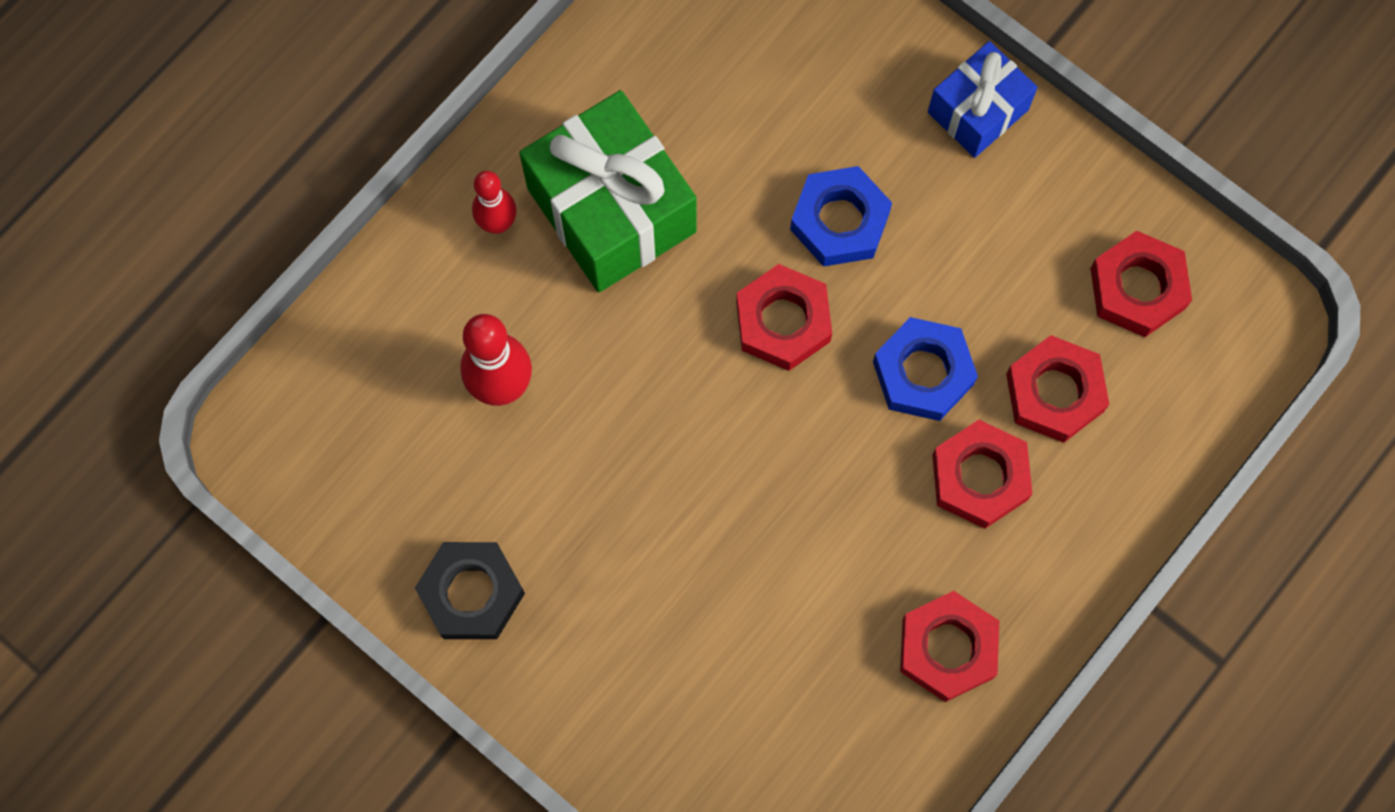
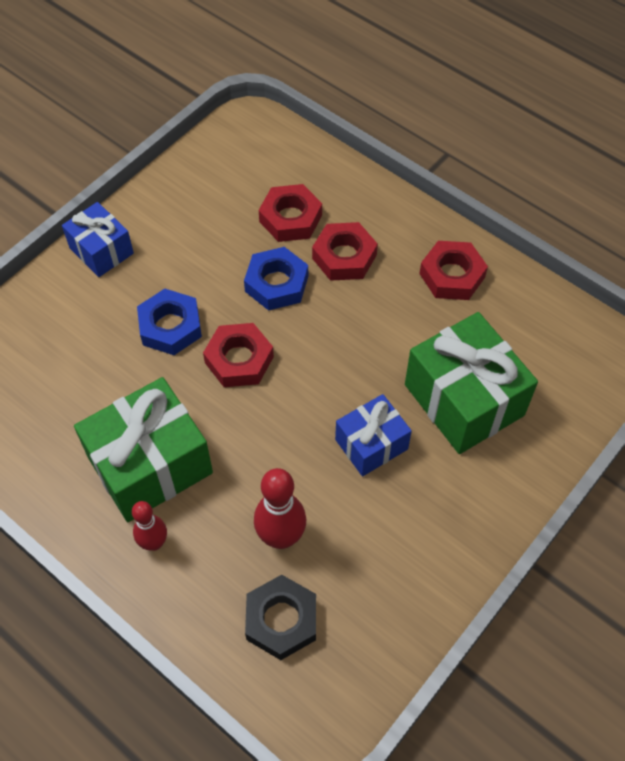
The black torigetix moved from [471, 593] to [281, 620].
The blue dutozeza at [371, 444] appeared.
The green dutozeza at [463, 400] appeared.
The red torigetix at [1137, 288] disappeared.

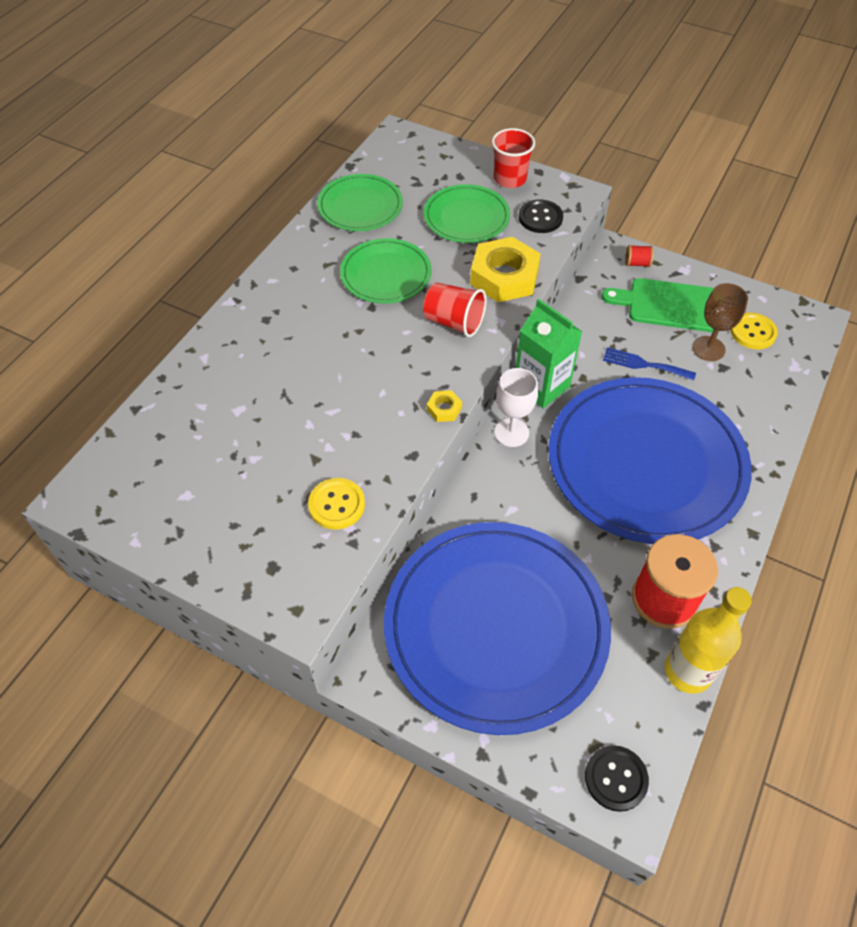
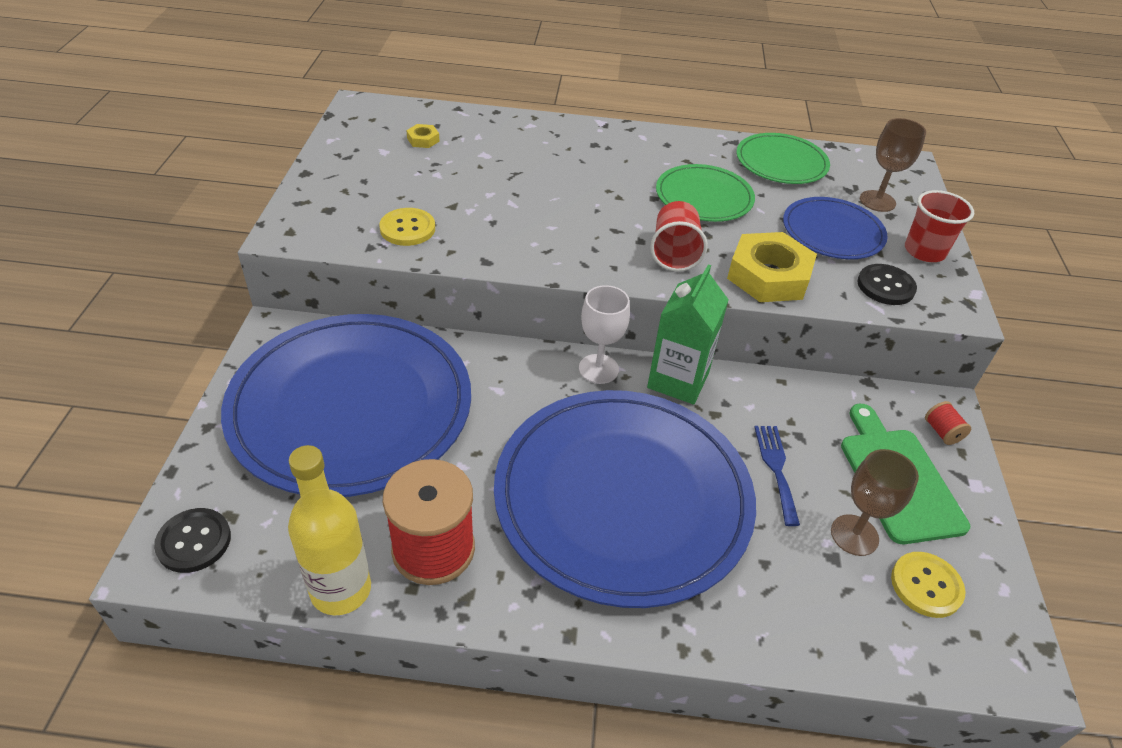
The yellow torigetix moved from [444, 409] to [423, 140].
The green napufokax at [466, 217] became the blue napufokax at [832, 232].
The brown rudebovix at [877, 201] appeared.

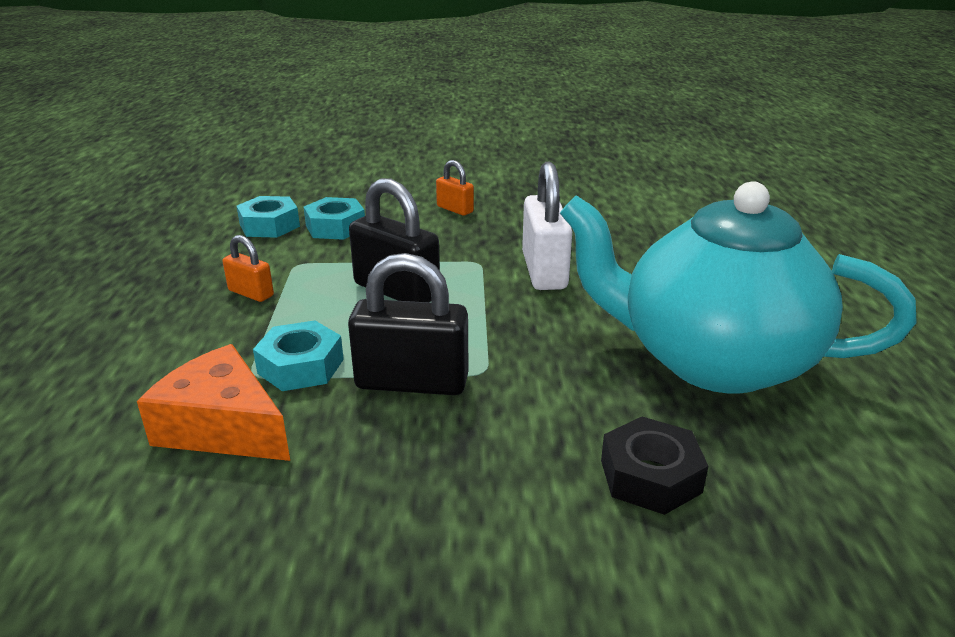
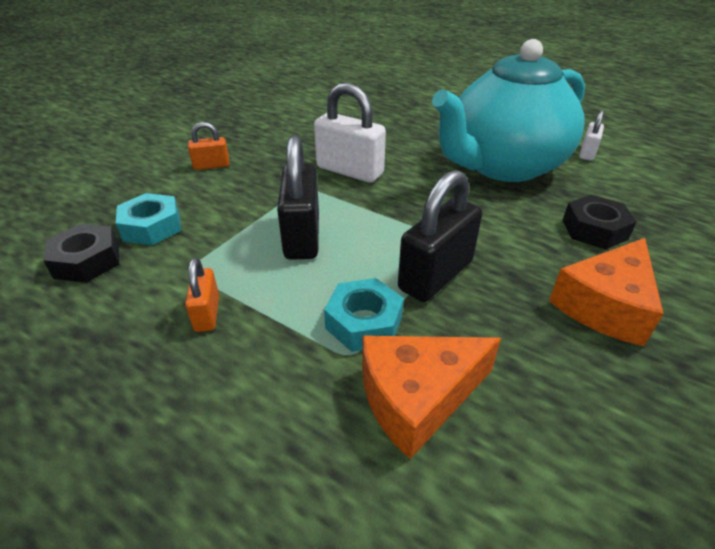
The turquoise torigetix at [269, 225] became the black torigetix at [87, 261].
The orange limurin at [251, 293] turned 75 degrees counterclockwise.
The black limurin at [396, 291] turned 75 degrees counterclockwise.
The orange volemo at [605, 305] appeared.
The white limurin at [587, 153] appeared.

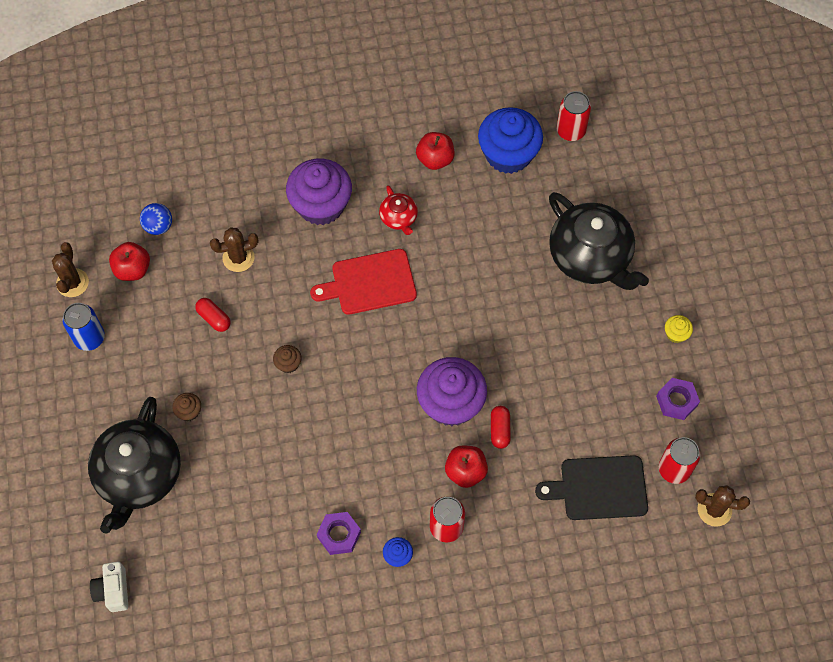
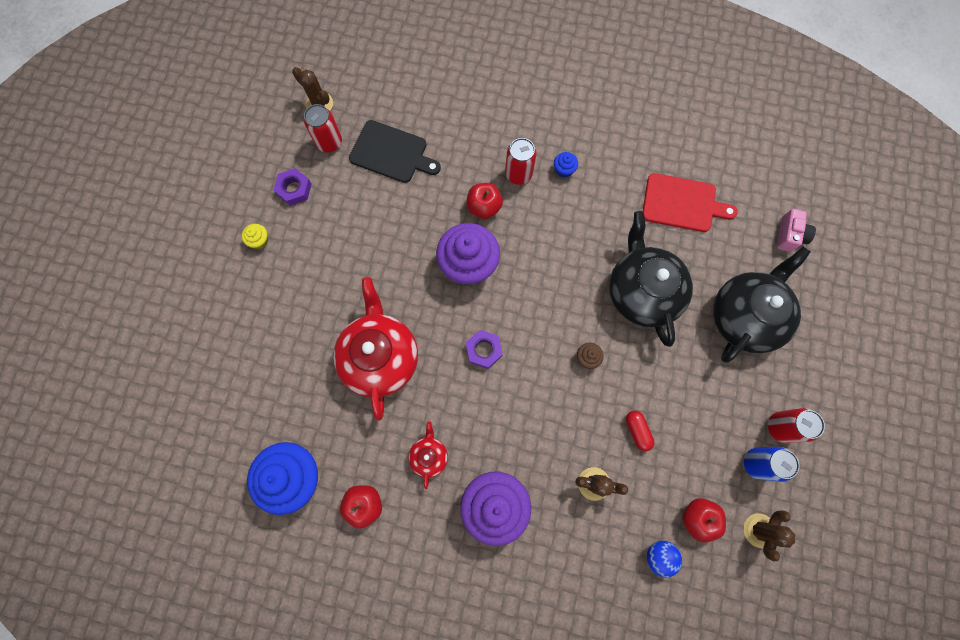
The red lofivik at [380, 357] appeared.
The purple torigetix moved from [339, 535] to [484, 350].
The black lofivik moved from [590, 257] to [642, 292].
The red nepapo moved from [370, 283] to [682, 203].
The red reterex moved from [570, 130] to [780, 427].
The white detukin at [113, 590] became the pink detukin at [789, 235].
The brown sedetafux at [189, 411] disappeared.
The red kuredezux at [499, 430] disappeared.

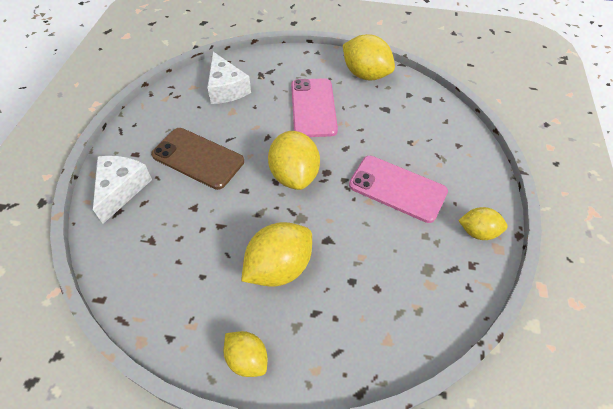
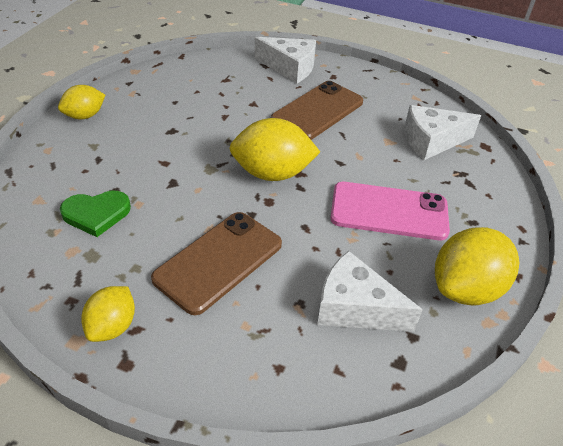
The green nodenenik at [96, 214] appeared.
The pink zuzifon at [397, 188] became the brown zuzifon at [218, 261].
The white volemo at [355, 307] appeared.
The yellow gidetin at [279, 267] disappeared.

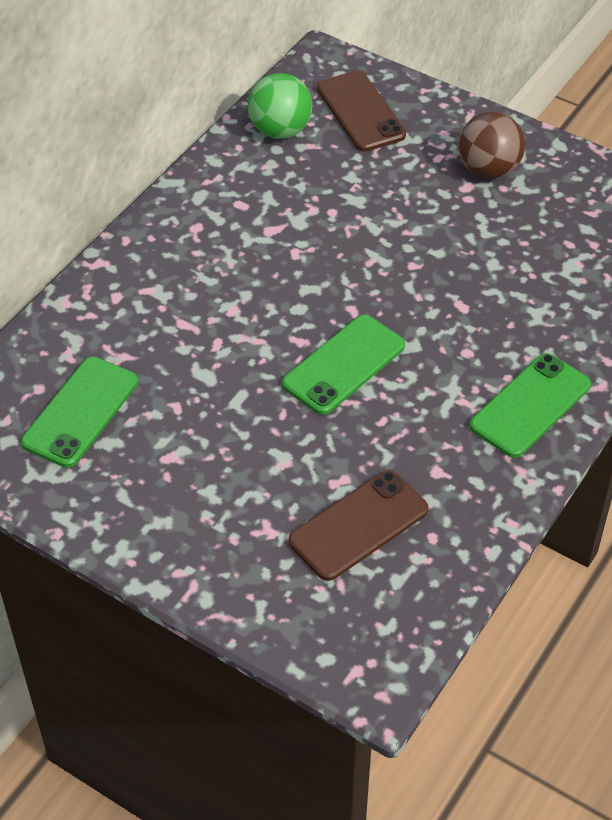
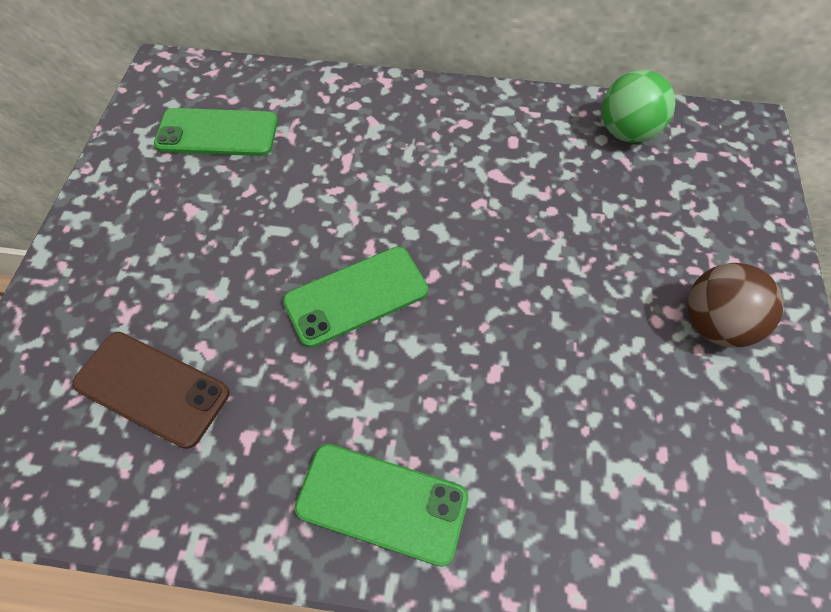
The green zuzifon at [344, 365] turned 45 degrees counterclockwise.
The brown zuzifon at [360, 112] disappeared.

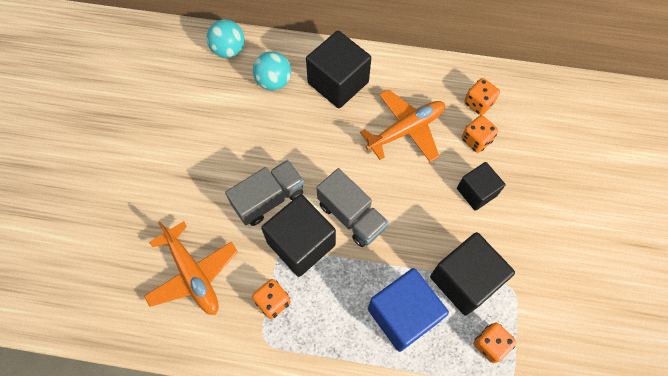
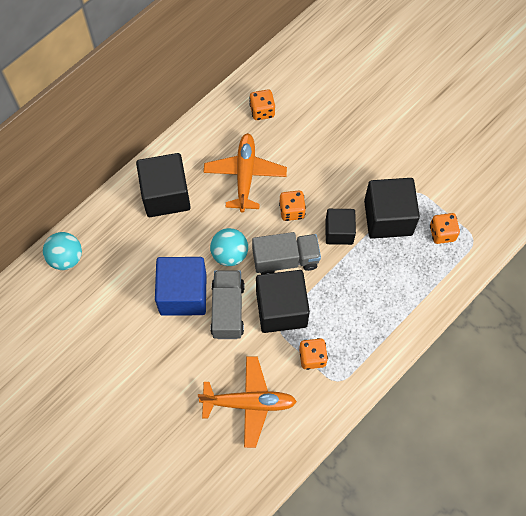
The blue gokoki moved from [403, 315] to [183, 294].
The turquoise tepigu moved from [273, 81] to [229, 254].
The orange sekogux moved from [476, 140] to [292, 211].
The black gokoki moved from [476, 192] to [339, 232].

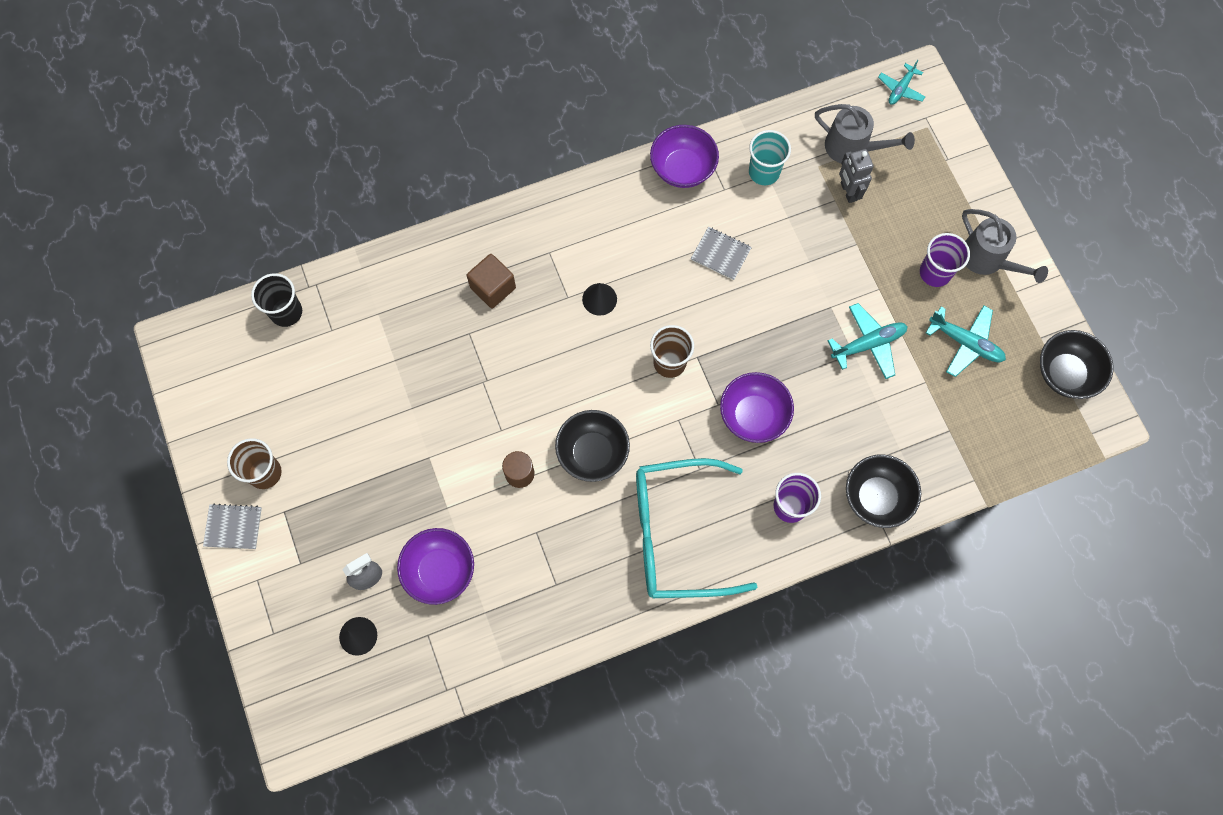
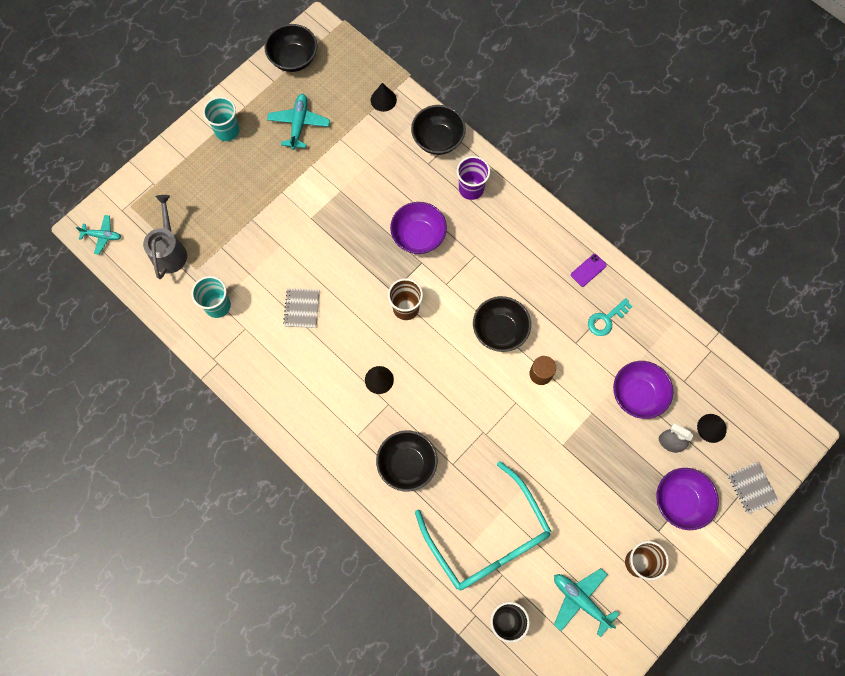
The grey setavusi at [988, 260] was replaced by the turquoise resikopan at [227, 131].
The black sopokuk at [383, 100] appeared.
The brown gokoki at [493, 288] was replaced by the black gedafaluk at [407, 464].
The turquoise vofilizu moved from [678, 534] to [487, 537].
The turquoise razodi moved from [868, 344] to [580, 600].
The purple zuzifon at [588, 270] appeared.
The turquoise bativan at [606, 320] appeared.
The purple gedafaluk moved from [682, 168] to [680, 501].
The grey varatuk moved from [233, 527] to [752, 488].
The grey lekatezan at [848, 192] disappeared.
The purple resikopan at [935, 273] disappeared.

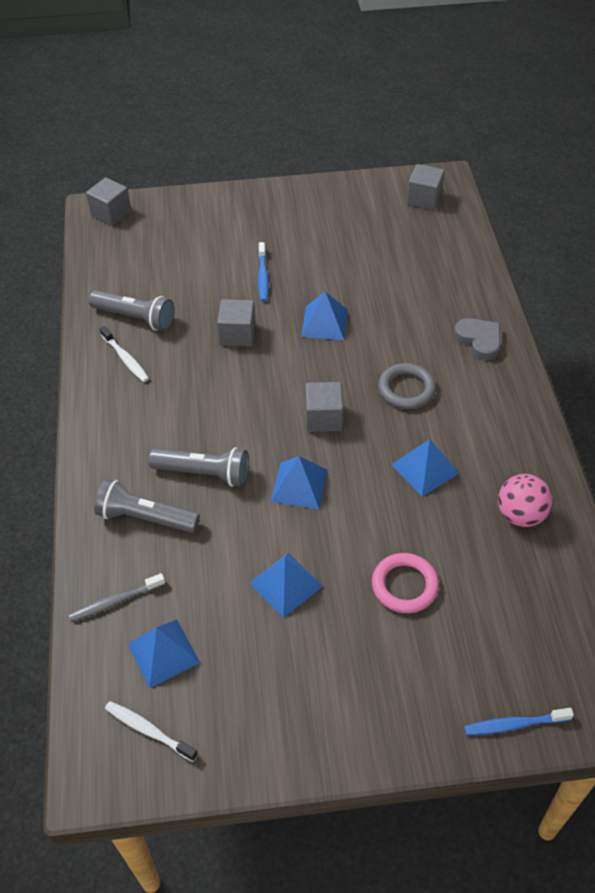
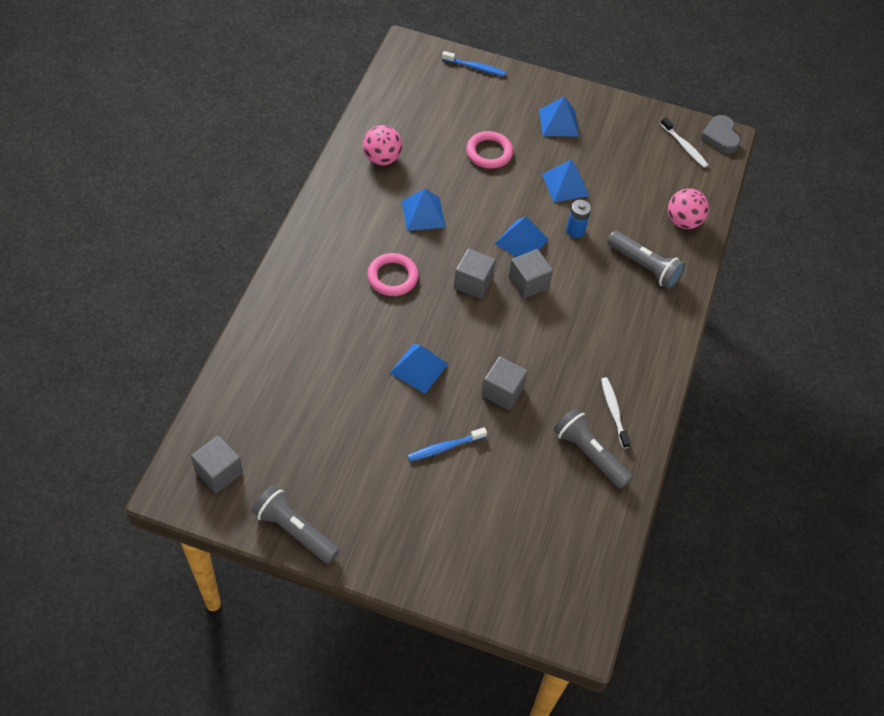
The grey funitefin moved from [204, 473] to [295, 530].
The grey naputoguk at [406, 389] became the pink naputoguk at [392, 277].
The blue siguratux at [263, 276] turned 135 degrees counterclockwise.
The grey gokoki moved from [111, 213] to [528, 283].
The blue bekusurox moved from [163, 653] to [559, 122].
The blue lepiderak at [575, 230] appeared.
The grey siguratux at [115, 601] was replaced by the pink tepigu at [683, 221].
The grey nodenenik moved from [479, 340] to [720, 137].

